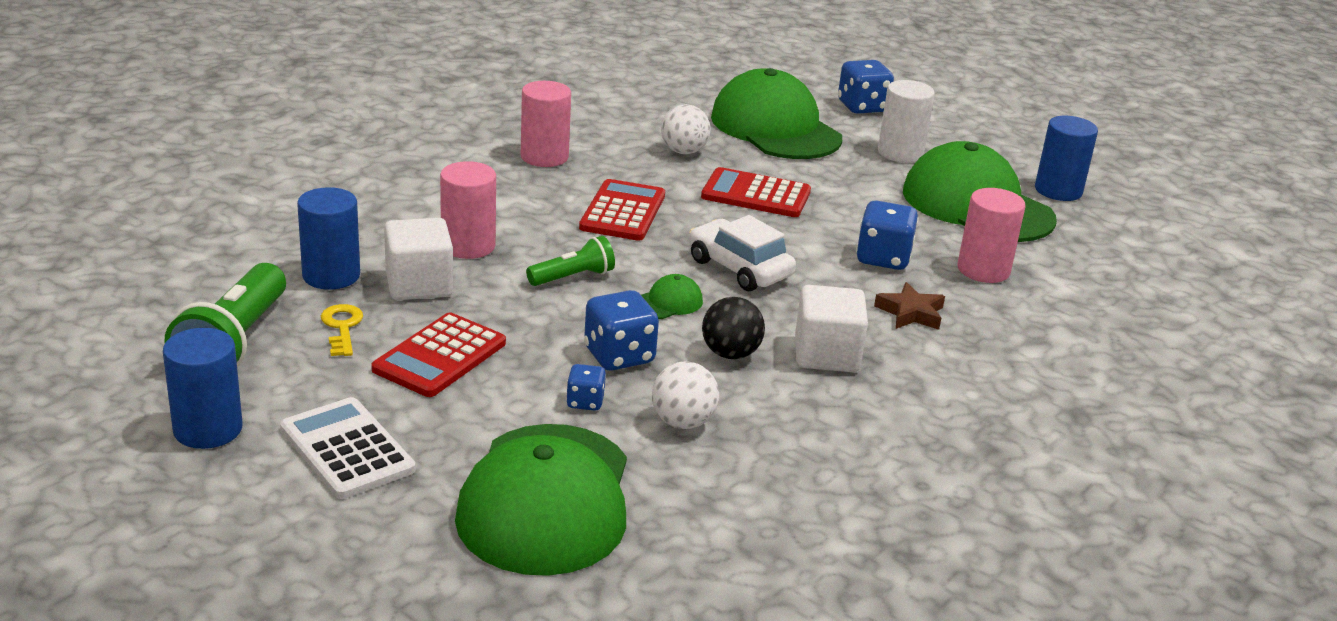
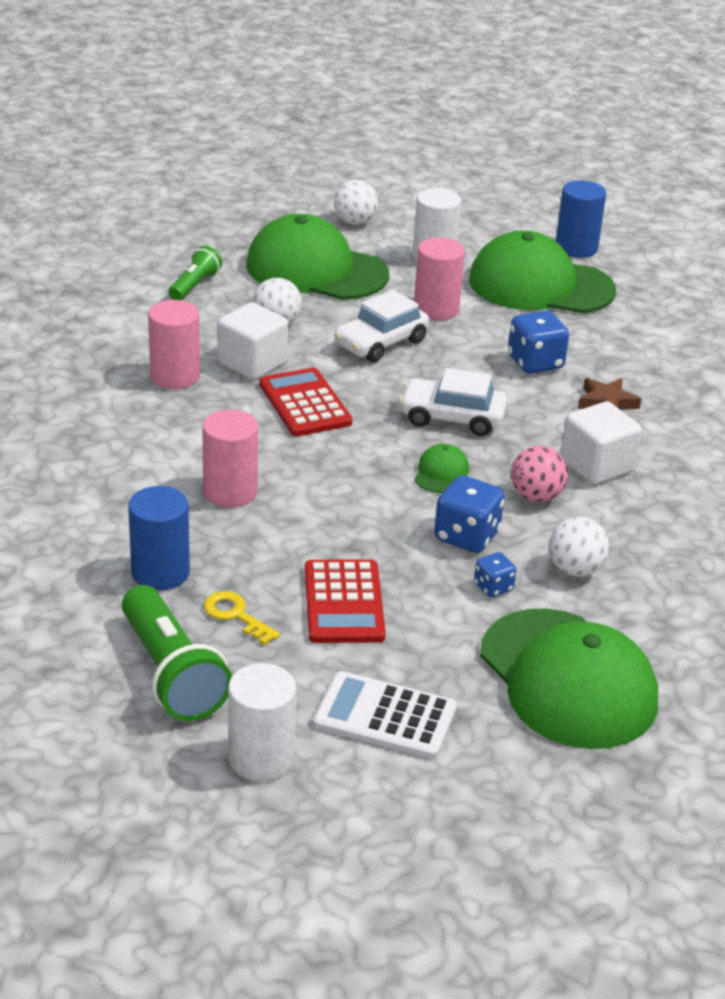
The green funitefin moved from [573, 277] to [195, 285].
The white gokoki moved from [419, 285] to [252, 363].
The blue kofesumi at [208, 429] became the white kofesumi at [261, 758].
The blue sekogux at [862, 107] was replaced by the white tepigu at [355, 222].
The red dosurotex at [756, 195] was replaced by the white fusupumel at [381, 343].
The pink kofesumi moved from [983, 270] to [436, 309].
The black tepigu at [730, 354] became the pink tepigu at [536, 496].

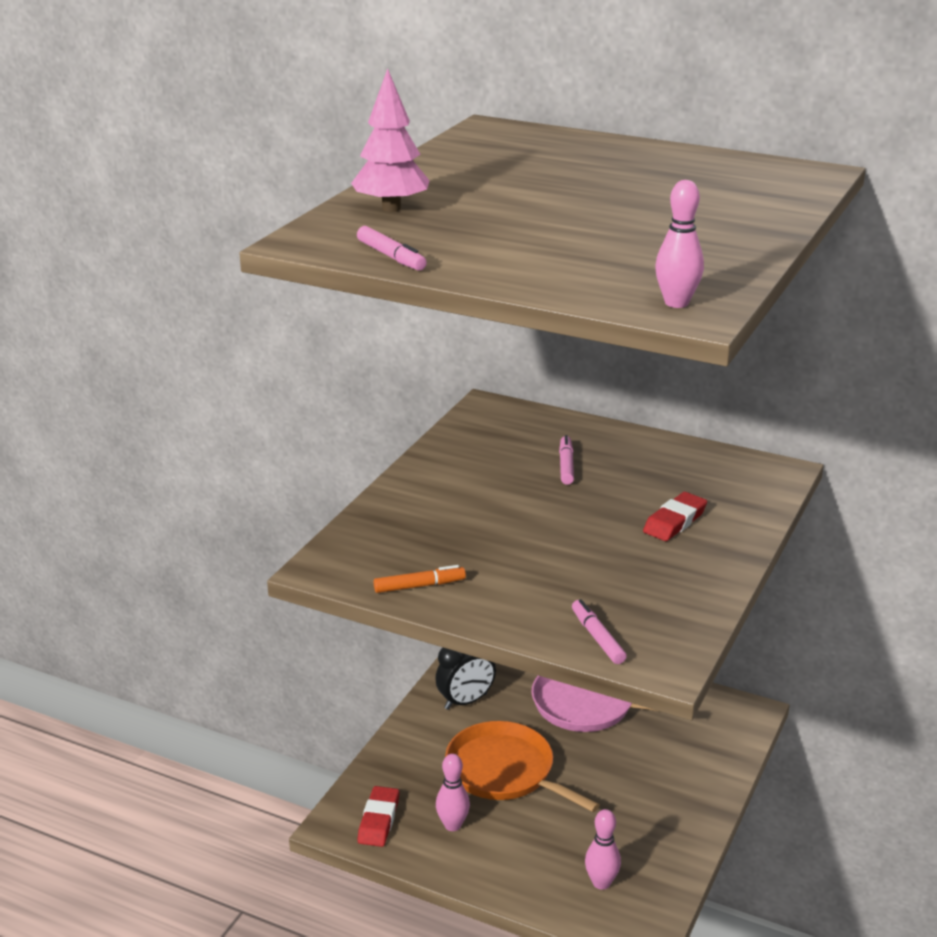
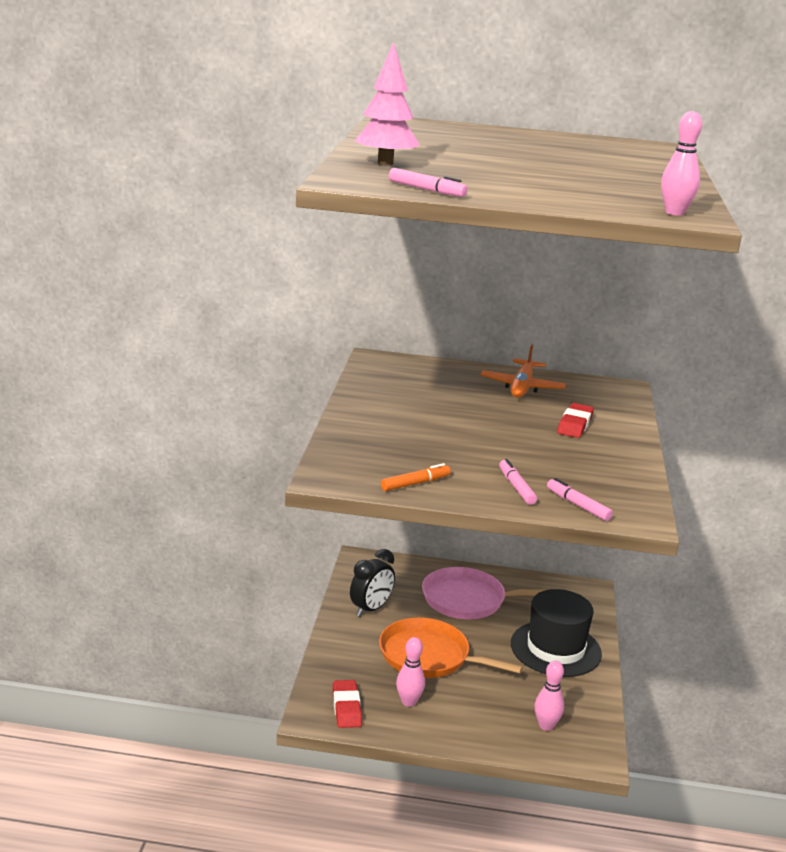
The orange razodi at [522, 387] appeared.
The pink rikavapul moved from [566, 465] to [516, 487].
The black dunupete at [555, 649] appeared.

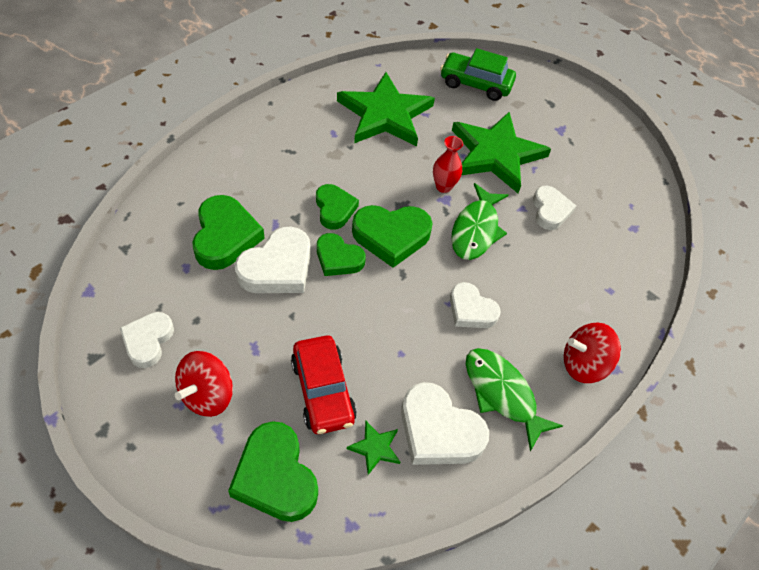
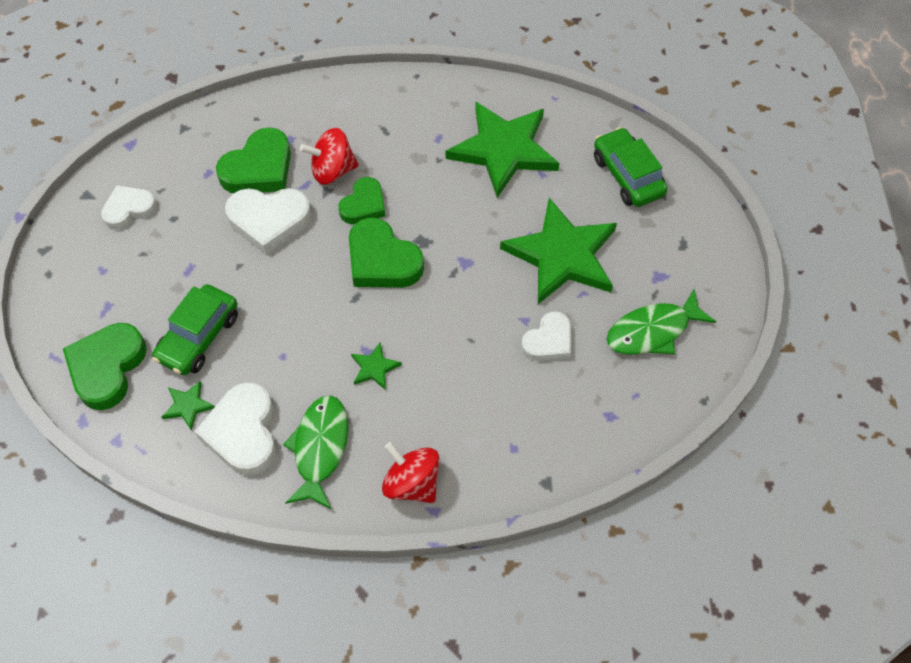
The red fusupumel at [323, 391] became the green fusupumel at [199, 337].
The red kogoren moved from [207, 394] to [332, 170].
The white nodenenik at [471, 310] was replaced by the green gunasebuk at [374, 368].
The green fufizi moved from [476, 230] to [652, 331].
The green nodenenik at [338, 258] disappeared.
The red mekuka at [443, 186] disappeared.

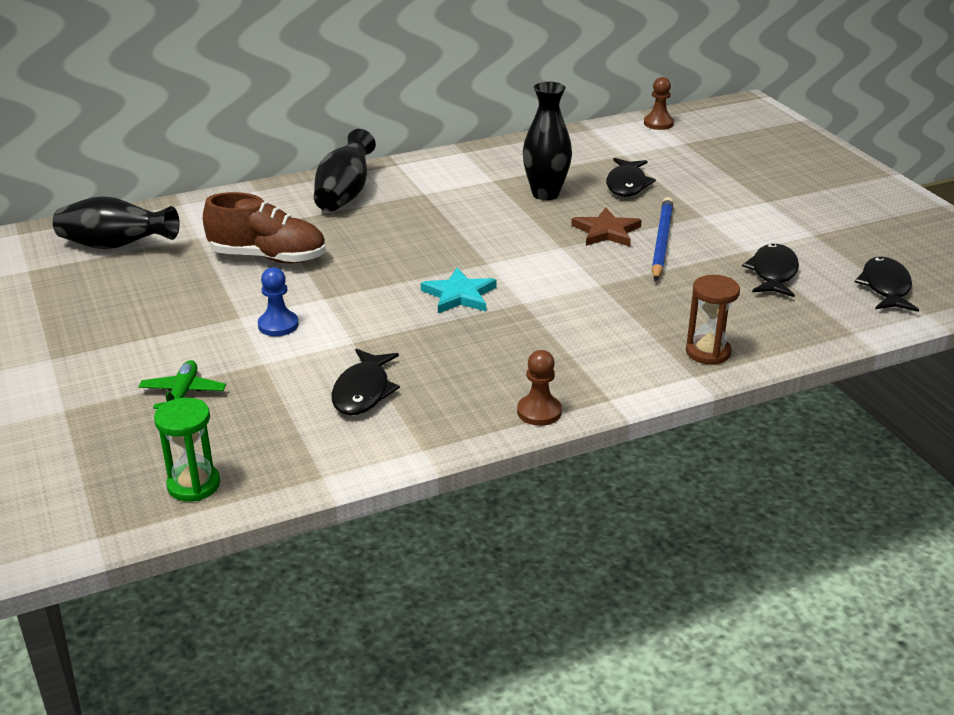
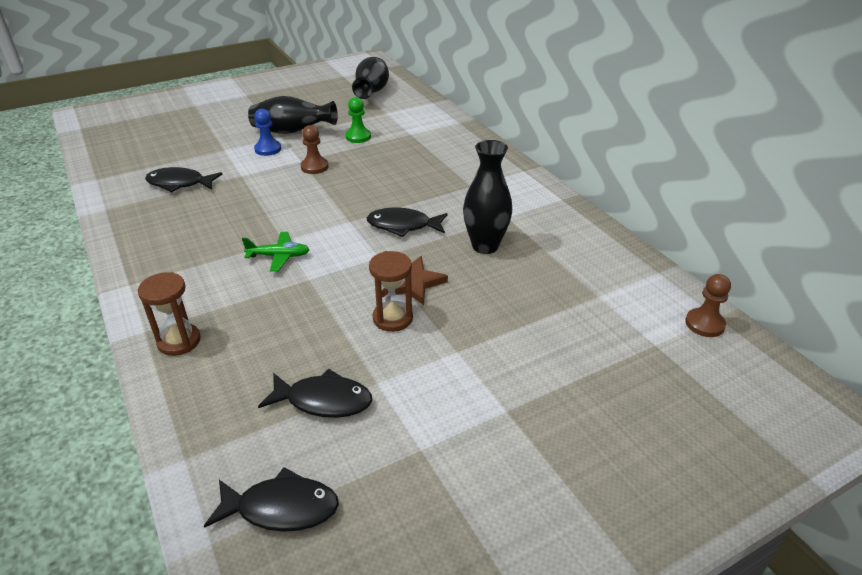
The green razodi moved from [183, 394] to [279, 256].
The black mekuka moved from [345, 194] to [292, 132].
The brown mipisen moved from [539, 412] to [314, 167].
The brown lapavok at [268, 257] was replaced by the green mipisen at [358, 137].
The black fufizi moved from [627, 184] to [403, 226].
The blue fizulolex at [661, 242] was replaced by the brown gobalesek at [392, 318].
The green gobalesek at [194, 485] disappeared.
The turquoise gunasebuk at [459, 295] disappeared.

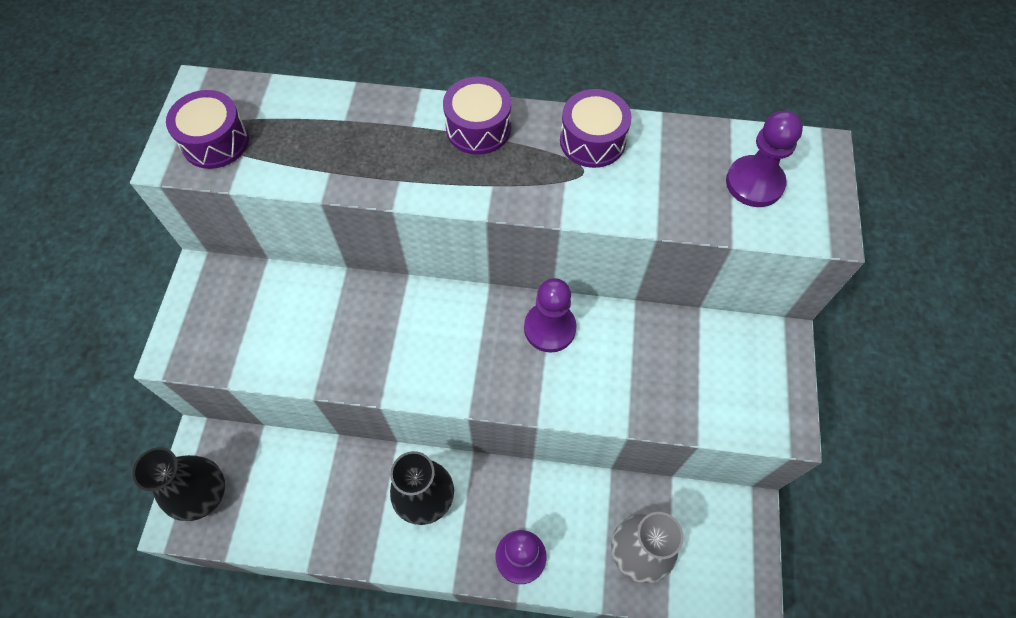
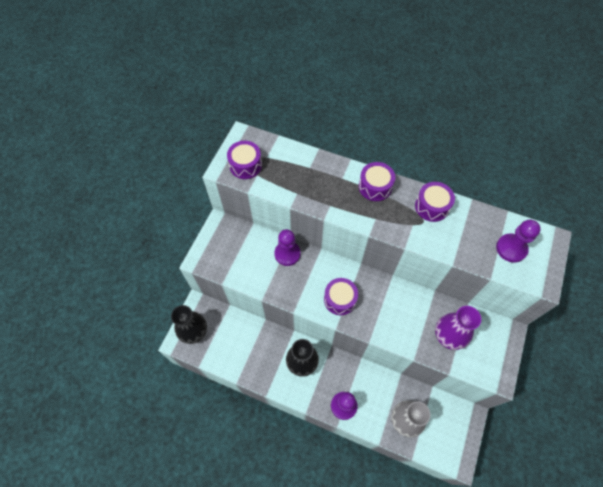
The purple mipisen moved from [549, 328] to [287, 254].
The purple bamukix at [340, 299] appeared.
The purple mekuka at [448, 336] appeared.

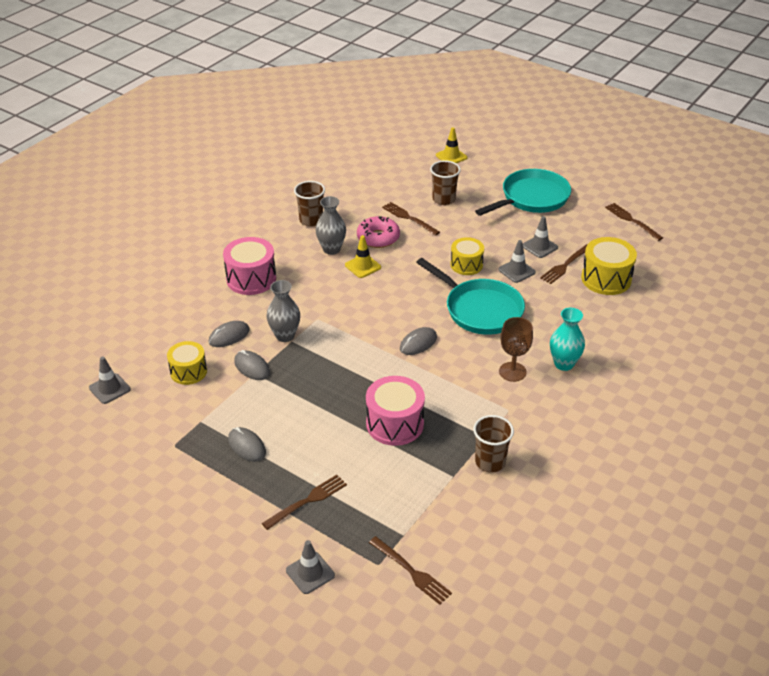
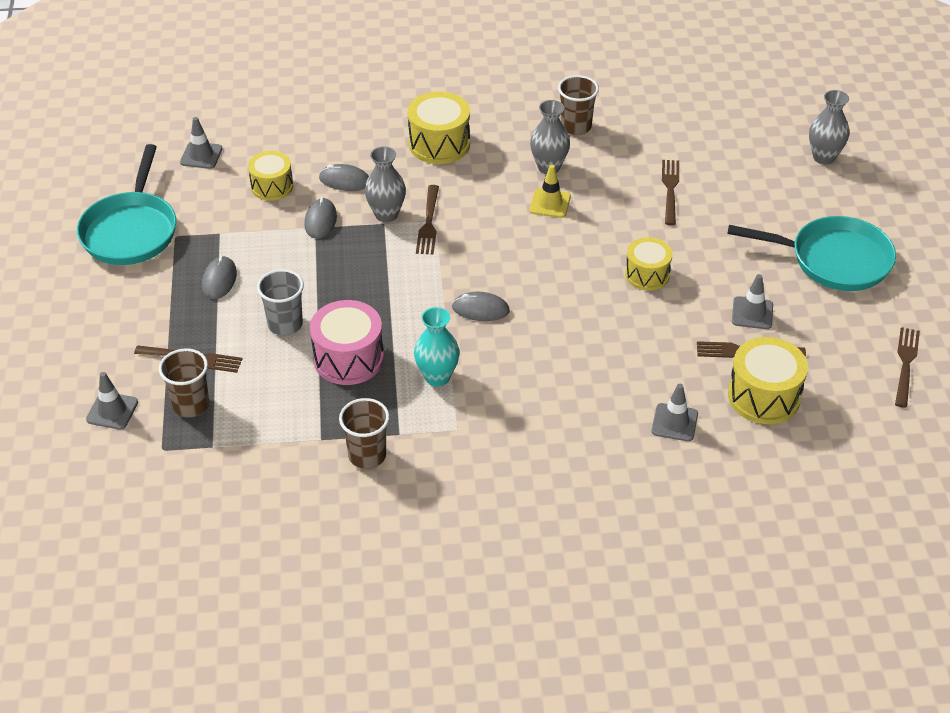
The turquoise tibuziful moved from [479, 309] to [131, 230].
The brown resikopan moved from [443, 199] to [191, 405].
The grey resikopan at [285, 324] appeared.
The pink bamukix at [251, 279] became the yellow bamukix at [439, 144].
The turquoise mekuka moved from [564, 364] to [437, 377].
The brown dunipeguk moved from [411, 571] to [428, 223].
The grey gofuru moved from [516, 271] to [674, 422].
The yellow gofuru at [451, 156] was replaced by the grey mekuka at [823, 157].
The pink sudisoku at [378, 238] disappeared.
The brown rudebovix at [512, 372] disappeared.

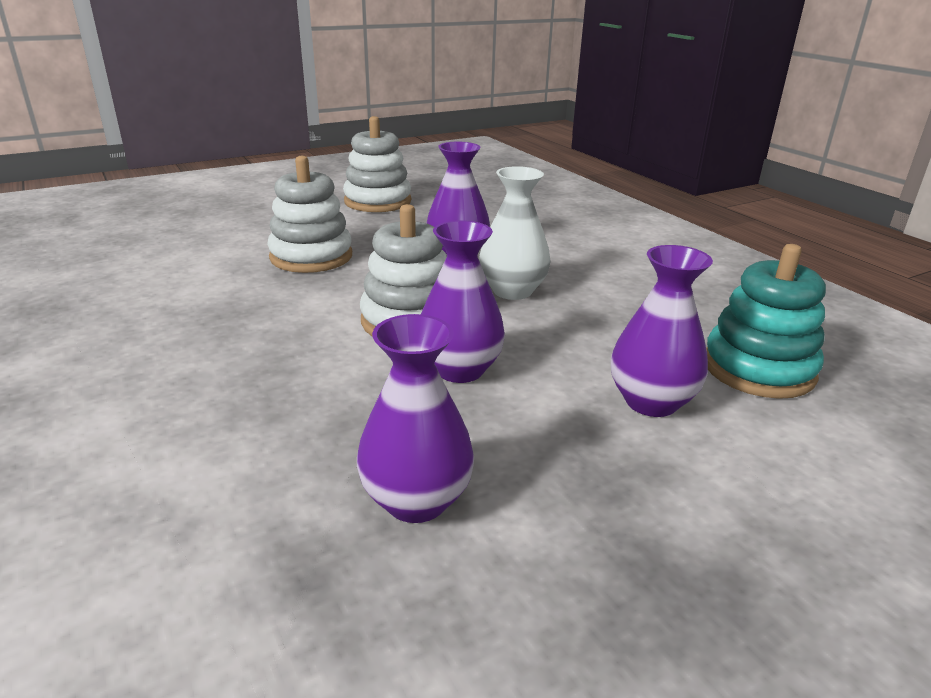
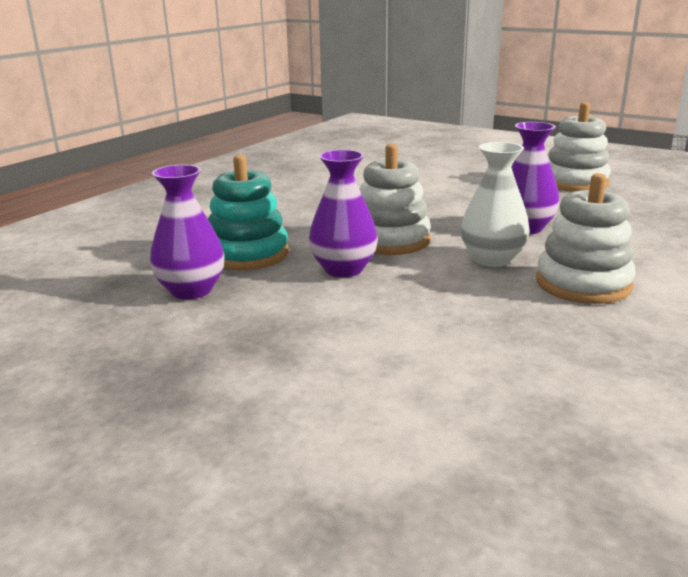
The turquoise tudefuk moved from [758, 369] to [247, 254].
The white tudefuk moved from [311, 256] to [583, 284].
The purple mekuka at [651, 402] disappeared.

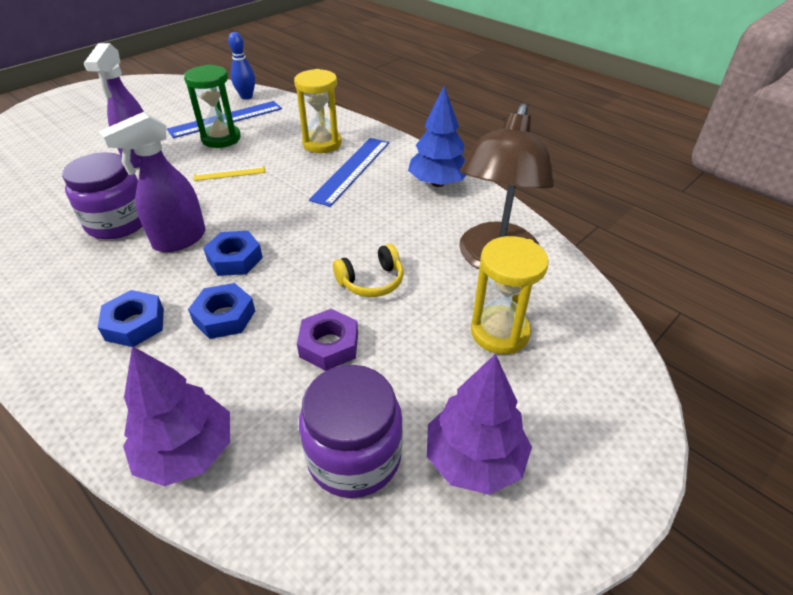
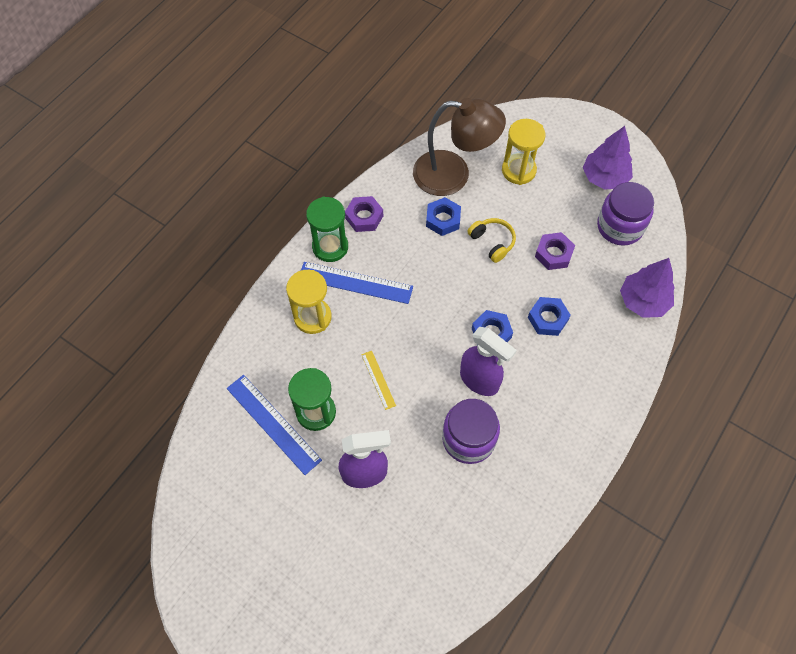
The green gobalesek at [330, 247] appeared.
The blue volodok at [438, 183] was replaced by the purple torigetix at [364, 217].
The blue torigetix moved from [135, 324] to [443, 219].
The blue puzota at [246, 97] disappeared.

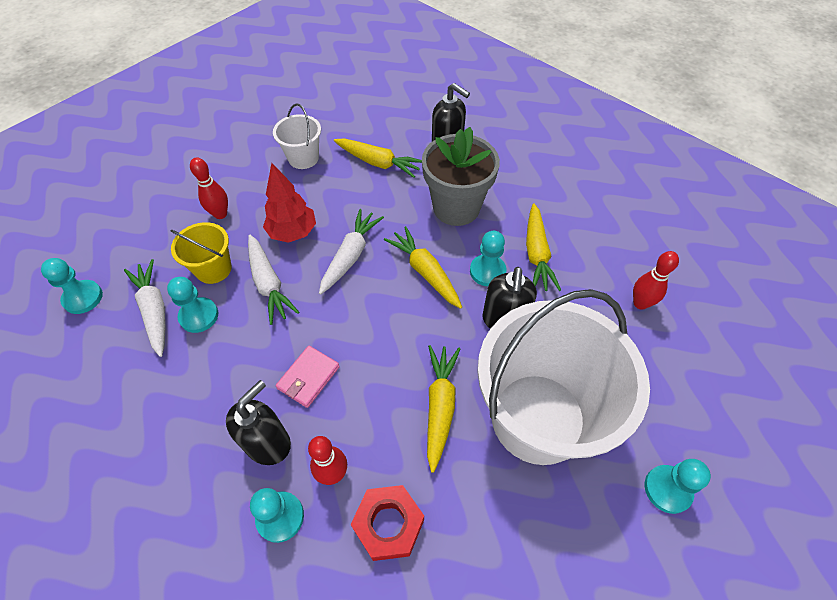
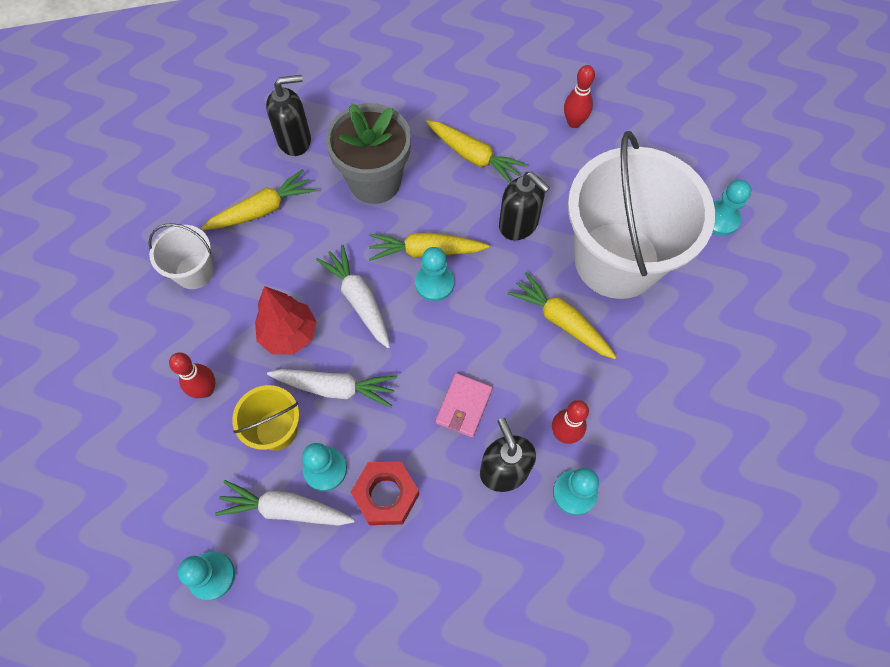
The red torigetix moved from [388, 524] to [386, 495].
The turquoise mipisen moved from [487, 271] to [434, 283].
The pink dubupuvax at [308, 377] turned 45 degrees clockwise.

